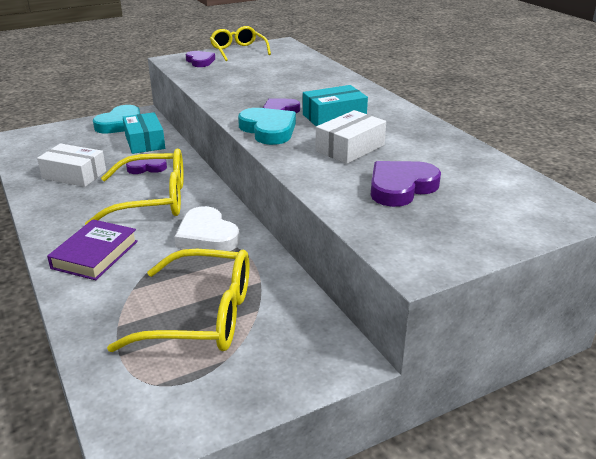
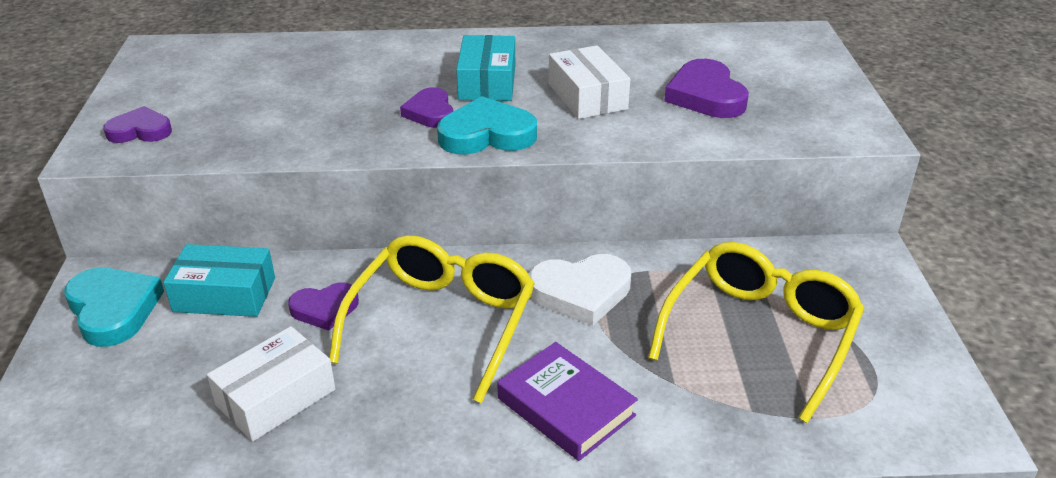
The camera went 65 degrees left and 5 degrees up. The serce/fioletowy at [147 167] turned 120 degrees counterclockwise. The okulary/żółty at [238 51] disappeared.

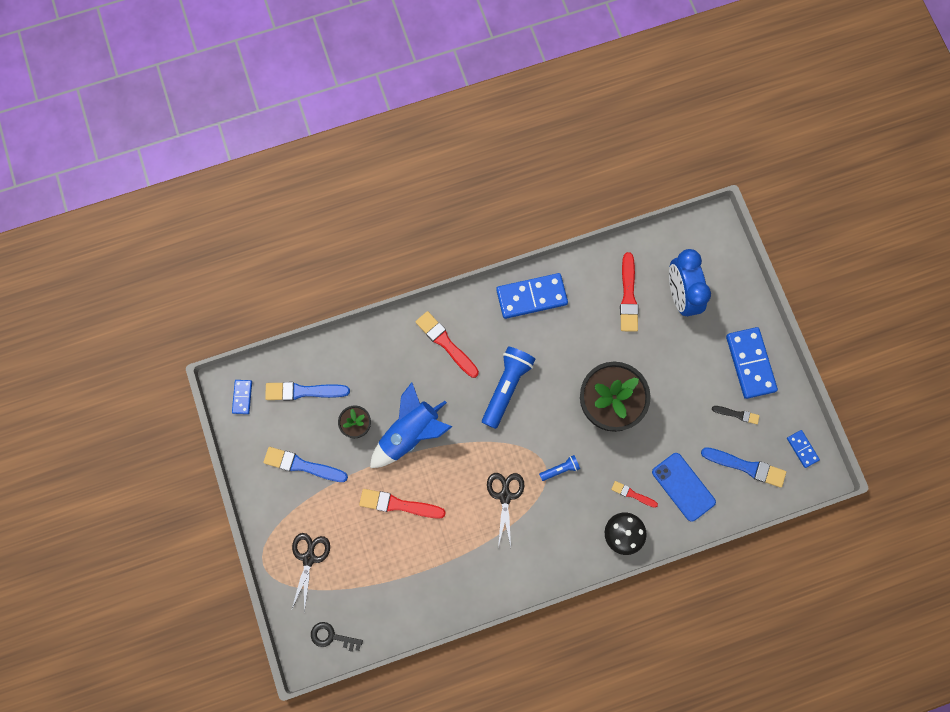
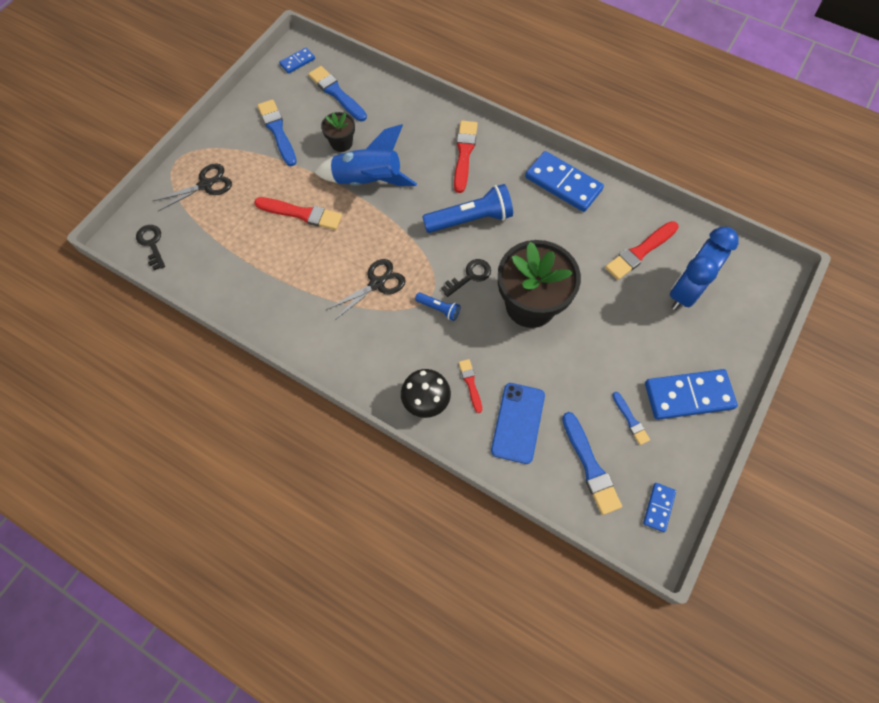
The camera went 50 degrees right and 10 degrees down. The pędzel/czerwony at [398 504] turned 135 degrees clockwise. The pędzel/czarny at [737 414] became the pędzel/niebieski at [630 420]. The kostka domina/niebieski at [750 363] turned 45 degrees clockwise. The klucz/czarny at [470 276] appeared.

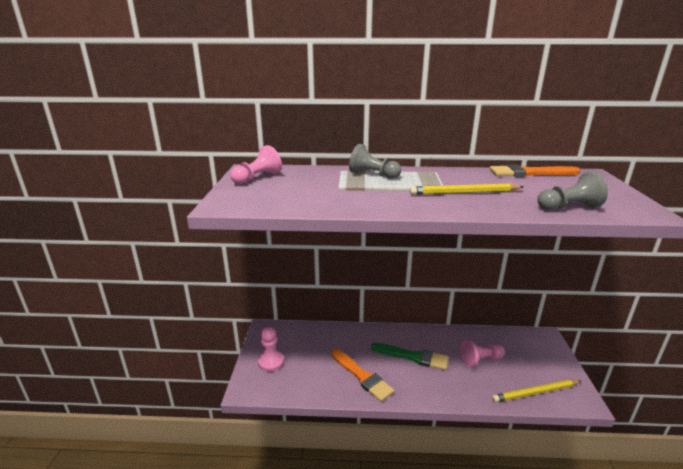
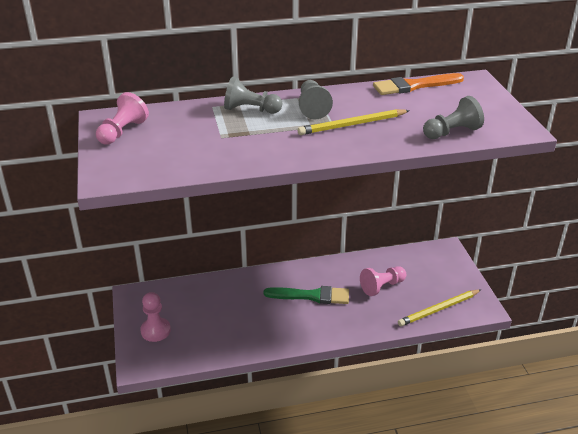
The camera went 15 degrees left and 10 degrees up. The pędzel/pomarańczowy at [362 376] disappeared. The pionek/szary at [312 108] appeared.

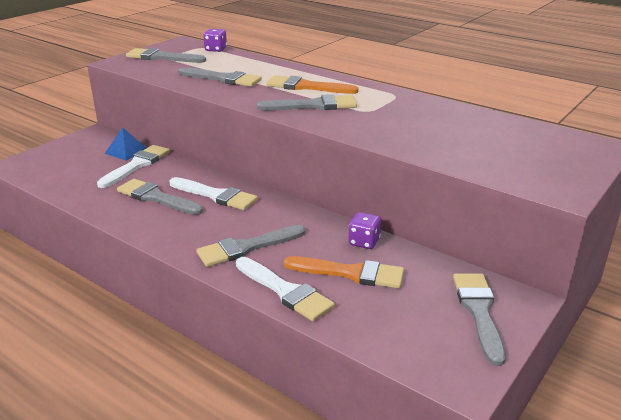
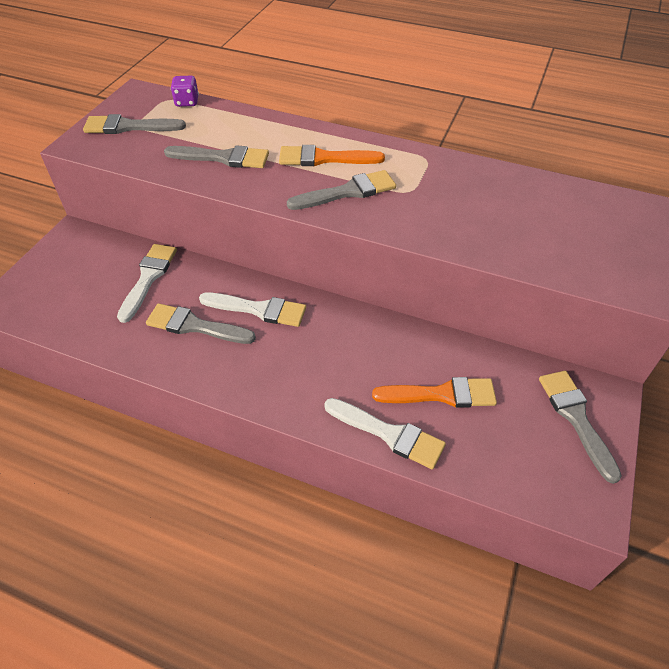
The camera went 15 degrees left and 20 degrees up. The piramida/niebieski at [126 151] disappeared. The pędzel/szary at [247 247] disappeared. The kostka do gry/fioletowy at [364 242] disappeared.

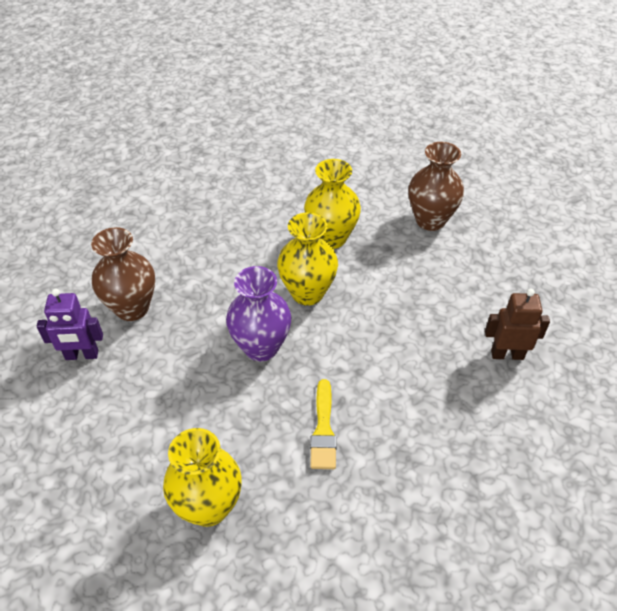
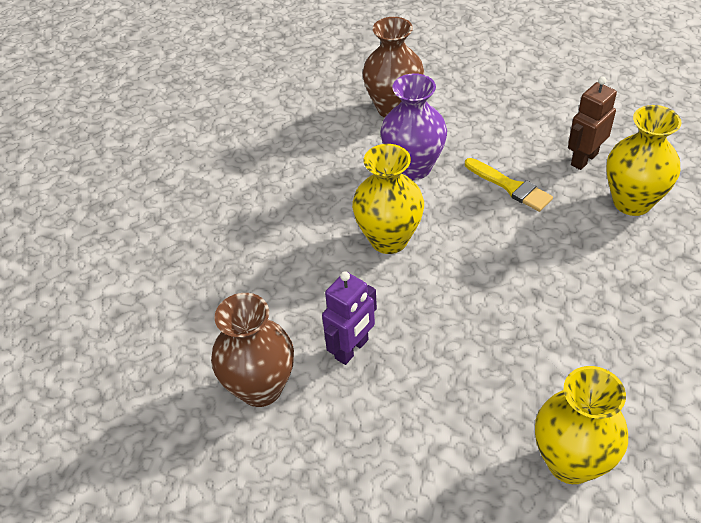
The camera went 45 degrees left and 0 degrees up. The robot/fioletowy moved from [82 355] to [352 349]. The wazon/fioletowy moved from [261 347] to [413 167]. The wazon/żółty moved from [331 238] to [632 202]. The pędzel/żółty moved from [323 429] to [510 186].

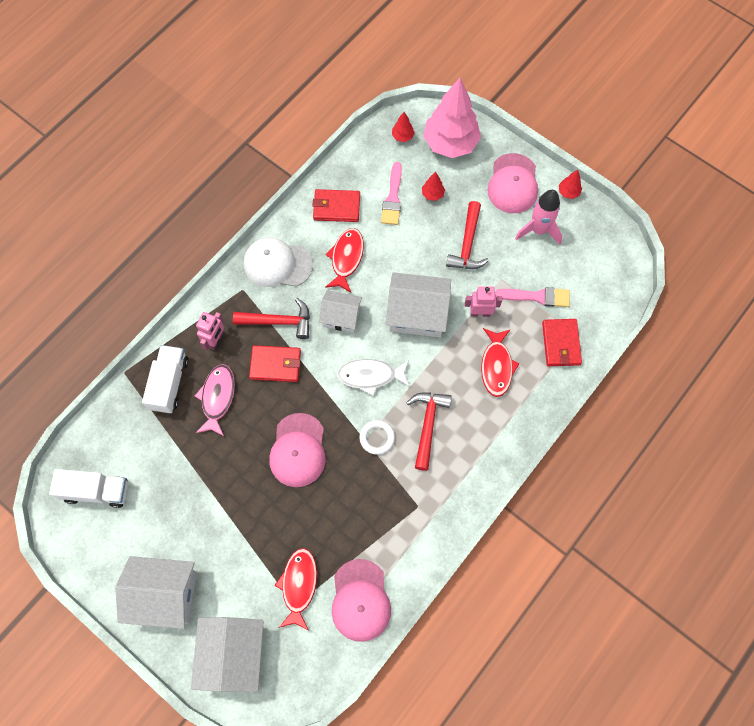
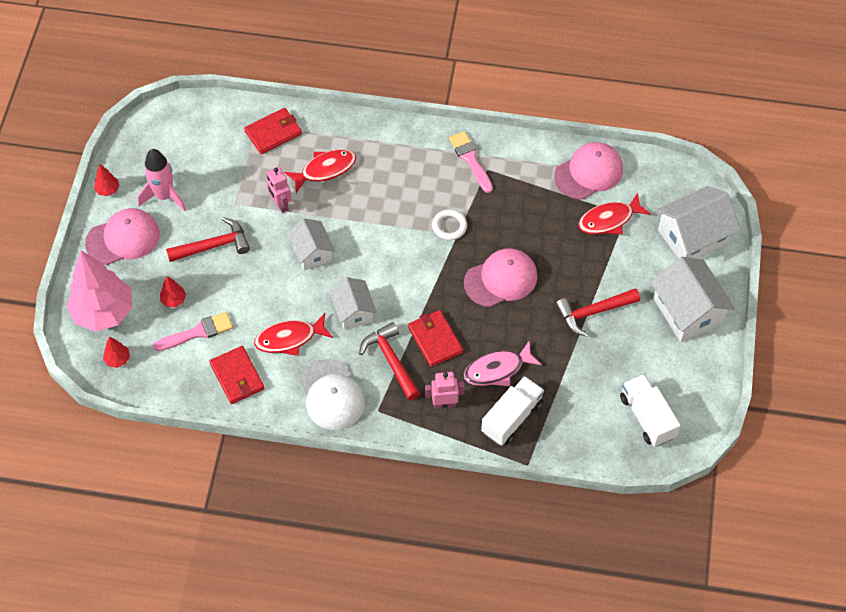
The camera went 120 degrees left and 10 degrees down. The ciężarówka/biały at [169 384] turned 150 degrees clockwise. The ryba/biały at [370 376] disappeared. The domek/biały at [417 314] changed to 0.62 times the size. The młotek/czerwony moved from [427 425] to [592 312]. The pędzel/różowy moved from [537 297] to [470 159].

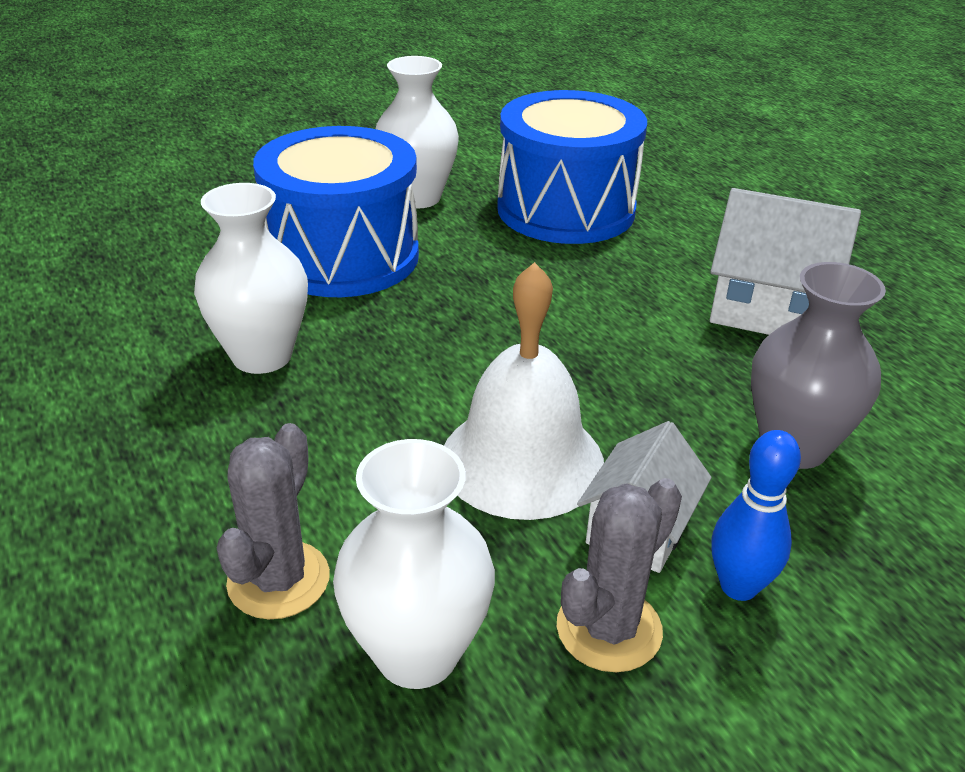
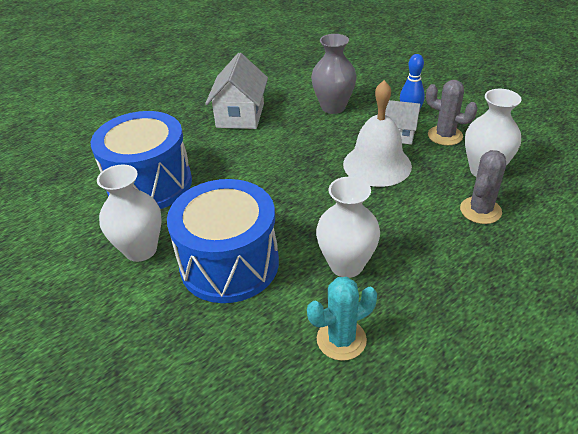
The camera went 100 degrees left and 5 degrees up. The kaktus/szary at [278 580] turned 60 degrees counterclockwise. The kaktus/turkusowy at [341 339] appeared.

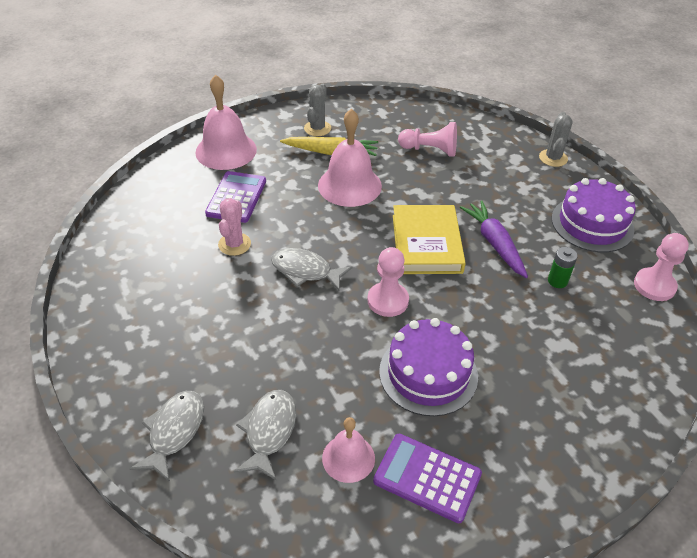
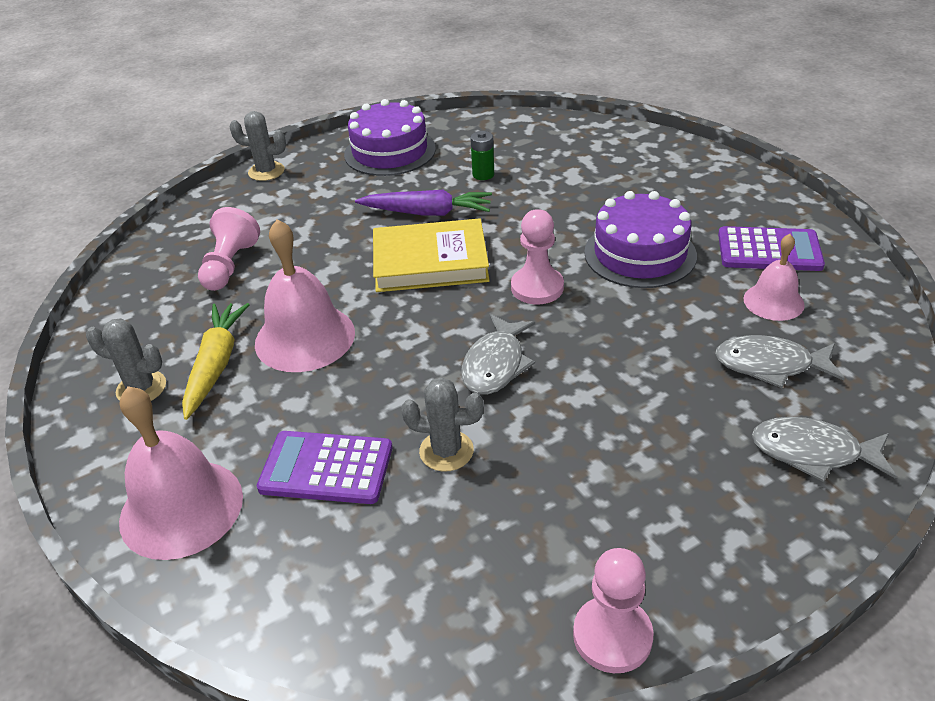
The camera went 90 degrees left and 5 degrees down. The kaktus/różowy at [234 244] became the kaktus/szary at [446 451]. The kalkulator/fioletowy at [427 478] turned 105 degrees counterclockwise. The marchewka/fioletowy at [494 244] turned 150 degrees counterclockwise. The pionek/różowy moved from [654 286] to [612 636].

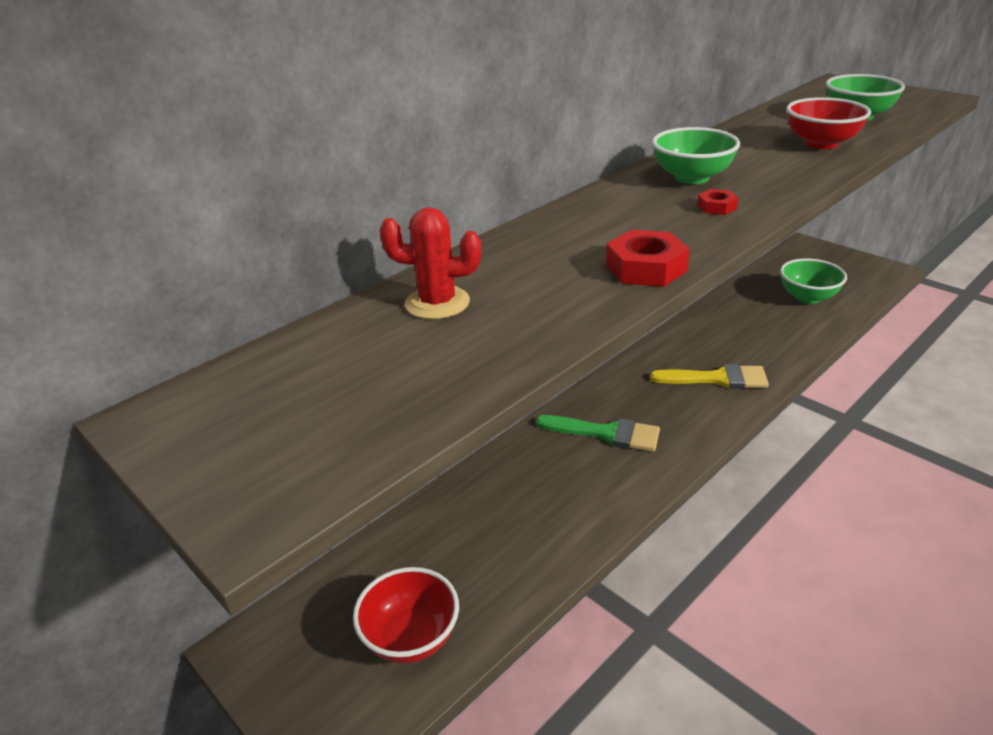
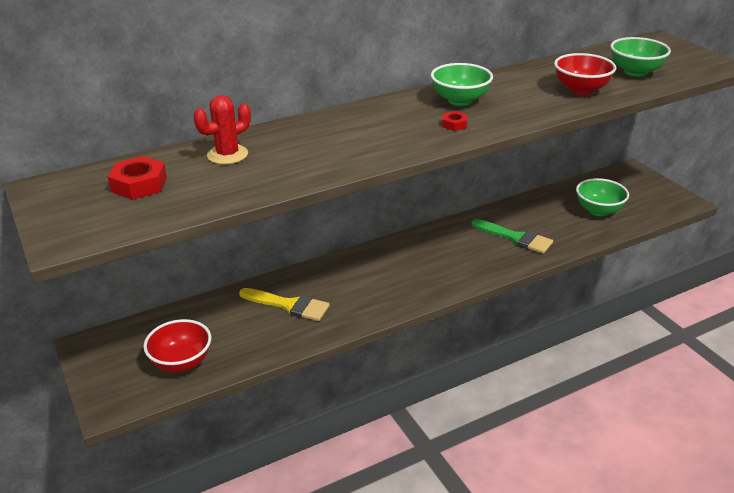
The camera went 15 degrees right and 0 degrees up. The kaktus/czerwony at [437 303] turned 60 degrees counterclockwise. The pędzel/zielony moved from [606 433] to [516 238]. The nakrętka/czerwony moved from [646 268] to [139 184]. The pędzel/żółty moved from [717 379] to [289 305].

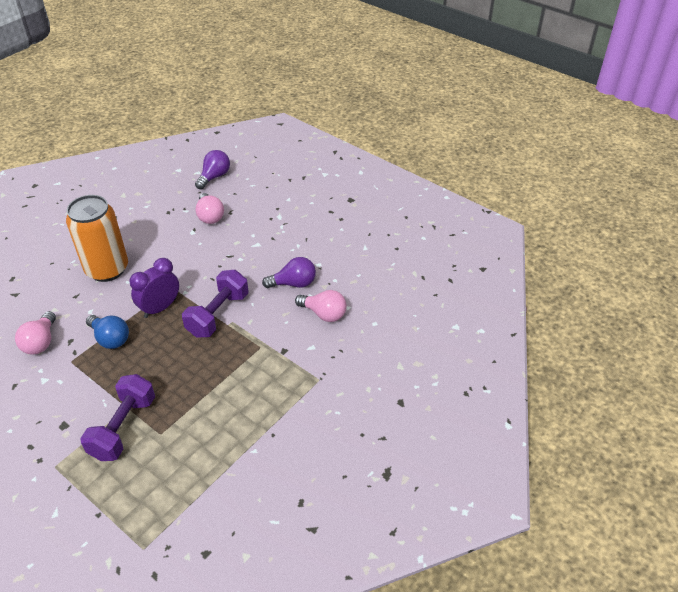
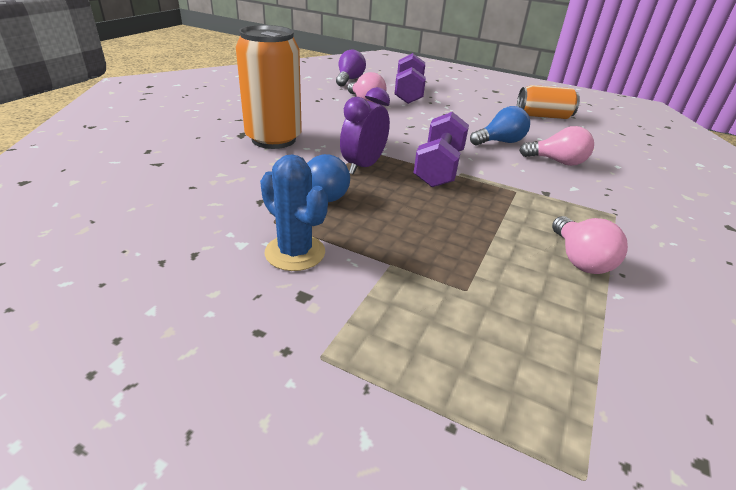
The camera went 15 degrees left and 10 degrees down. The żarówka/różowy moved from [41 342] to [579 259]. The hantel/fioletowy moved from [123 428] to [408 93]. The żarówka/fioletowy at [293 283] became the żarówka/niebieski at [500 142]. The kaktus/niebieski at [295 252] appeared. The puszka/pomarańczowy at [543 116] appeared.

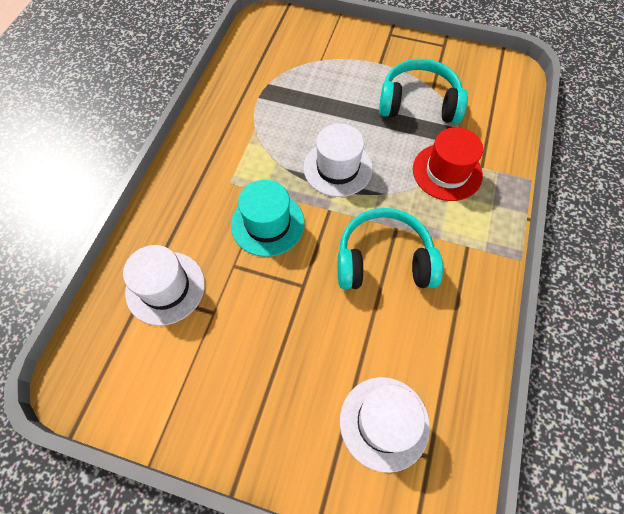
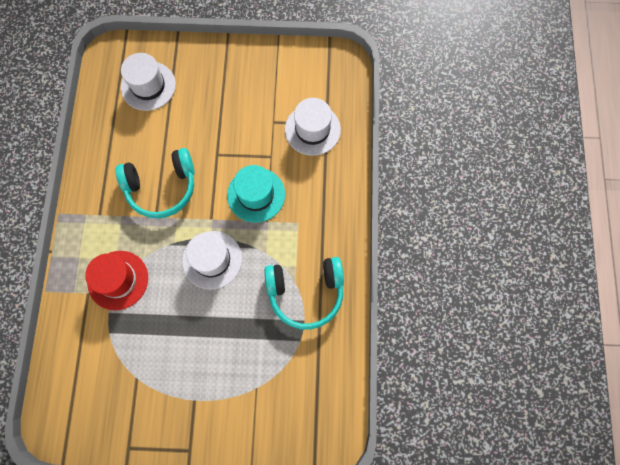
The camera went 165 degrees right and 10 degrees up. The słuchawki/turkusowy moved from [419 103] to [306 293].

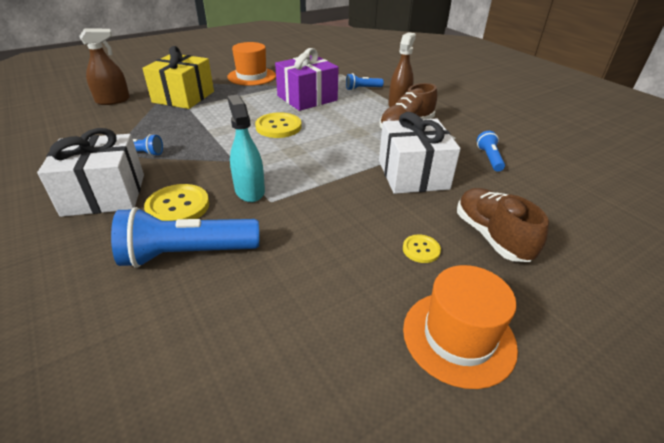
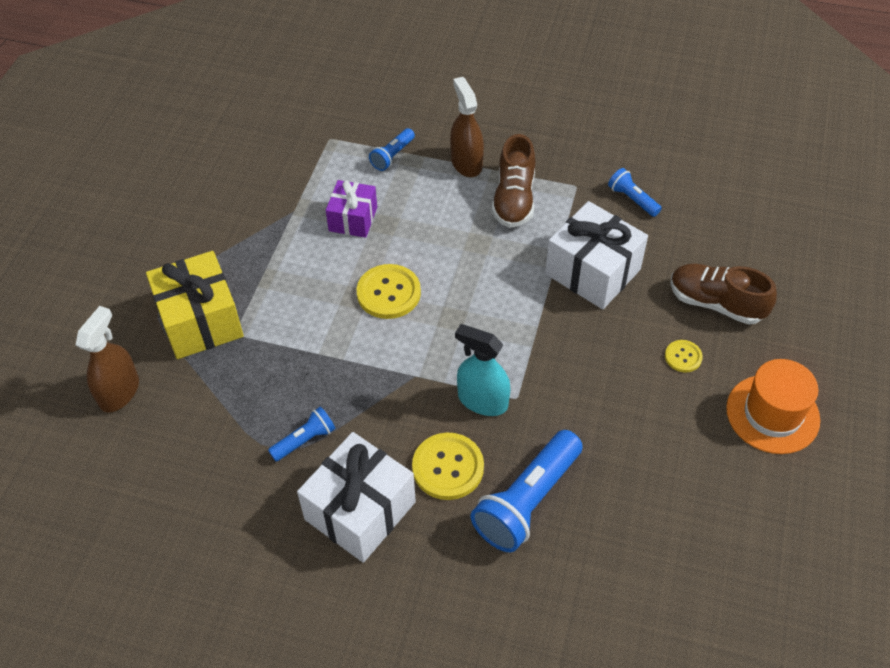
The camera went 40 degrees left and 15 degrees up. The kapelusz/pomarańczowy at [251 76] disappeared. The prezent/fioletowy at [307 98] changed to 0.61 times the size.

